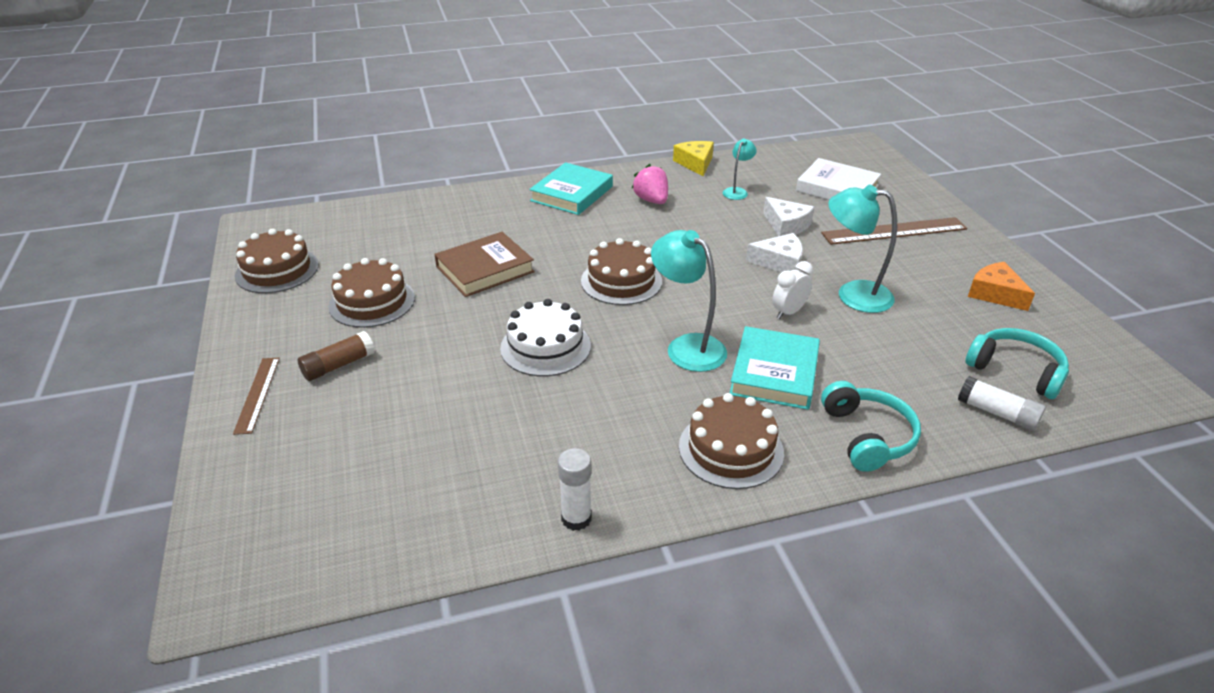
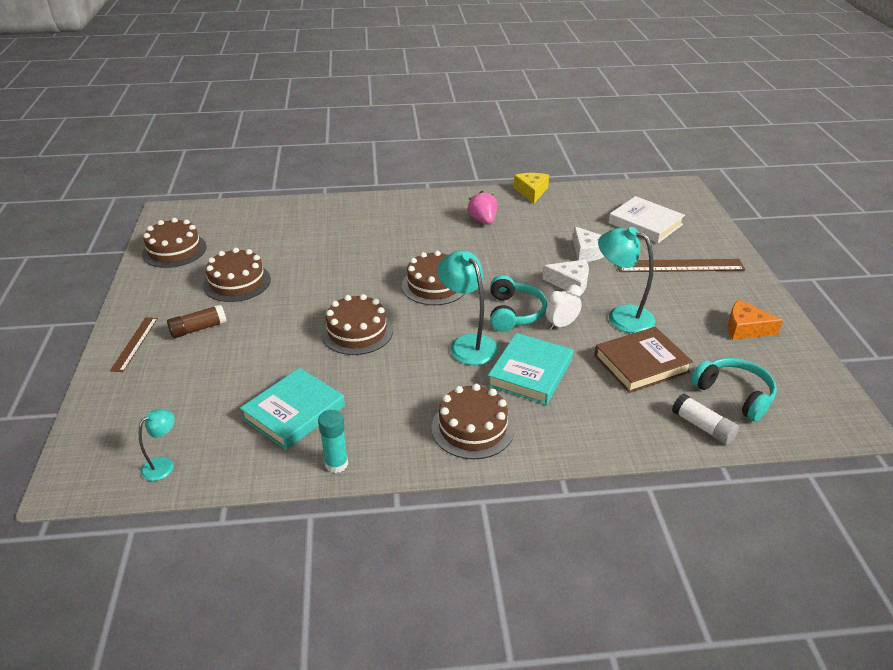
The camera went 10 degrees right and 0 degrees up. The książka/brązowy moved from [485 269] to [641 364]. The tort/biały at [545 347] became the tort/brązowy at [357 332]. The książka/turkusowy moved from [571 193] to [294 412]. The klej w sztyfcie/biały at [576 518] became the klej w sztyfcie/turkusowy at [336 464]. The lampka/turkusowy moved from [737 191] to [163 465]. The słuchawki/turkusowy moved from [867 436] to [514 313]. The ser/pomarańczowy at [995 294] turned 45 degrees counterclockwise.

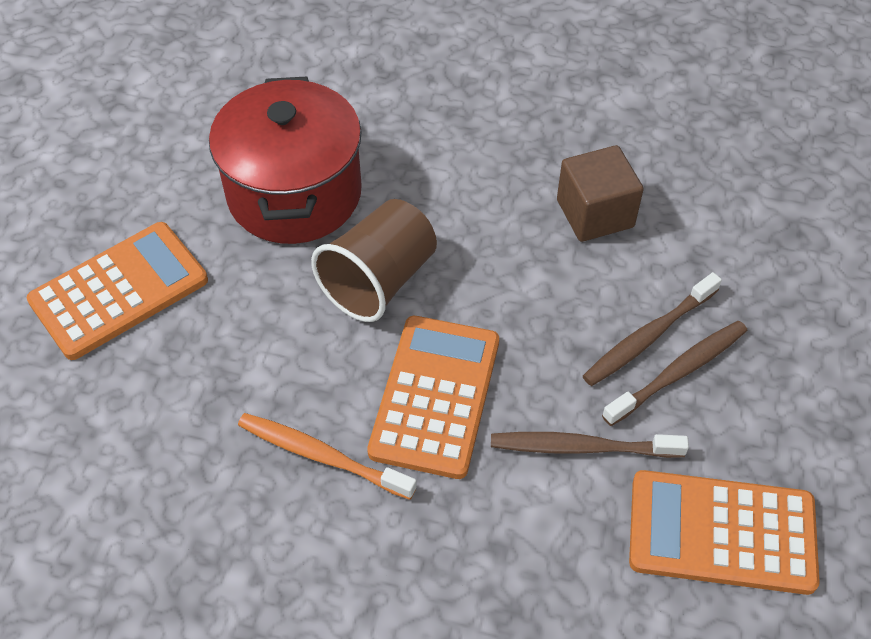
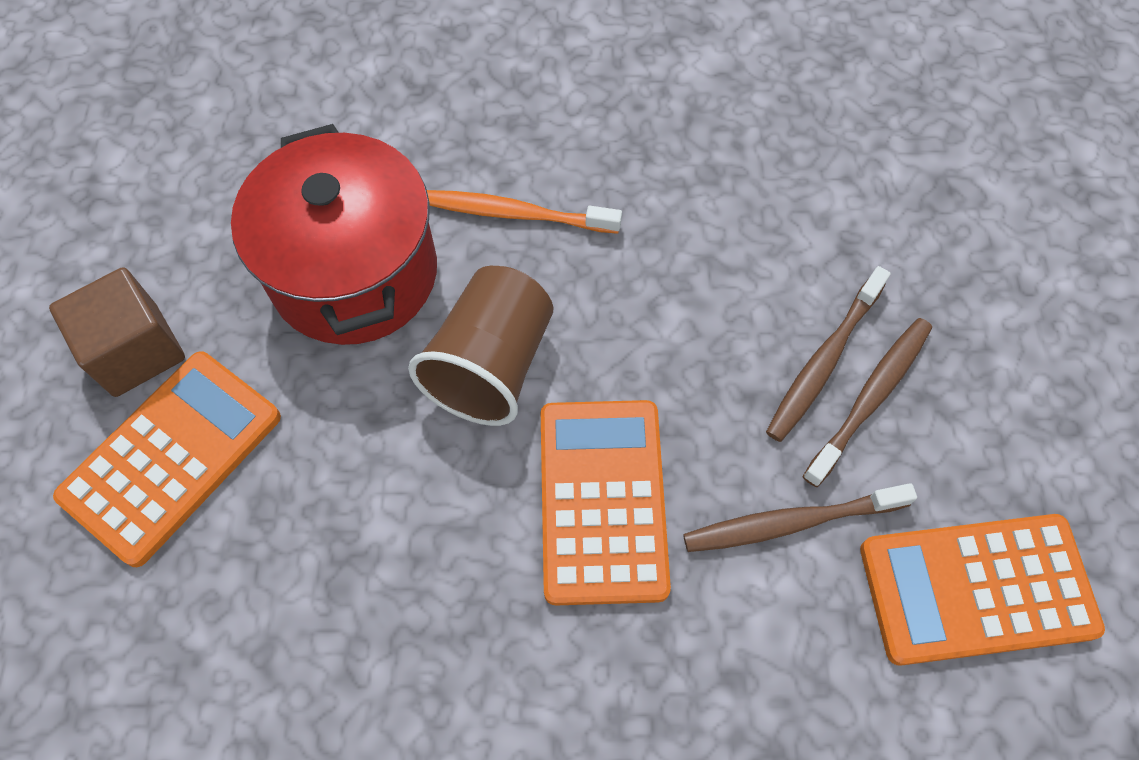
The camera went 15 degrees left and 10 degrees up. The szczoteczka do zębów/pomarańczowy moved from [322 456] to [516 214]. The sześcian/brązowy moved from [595 213] to [136 350].

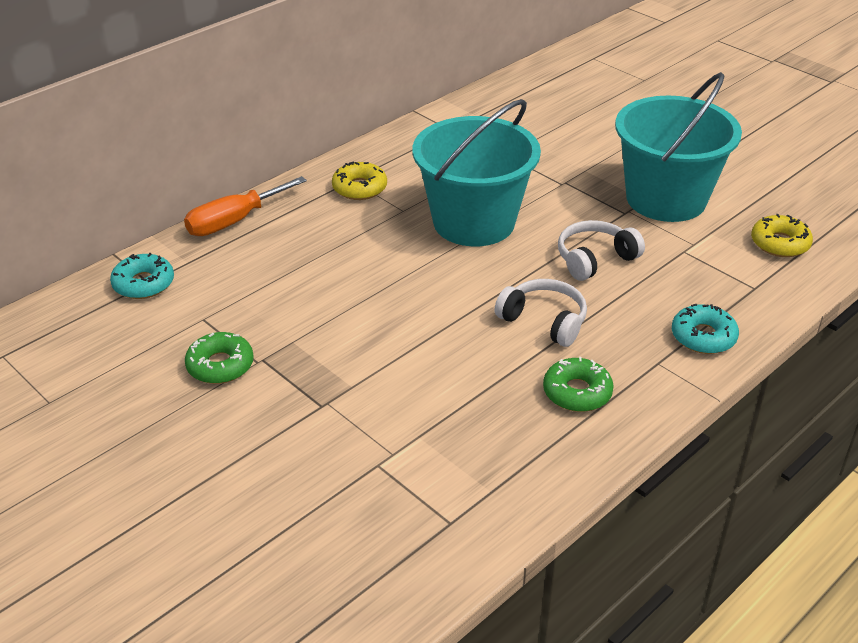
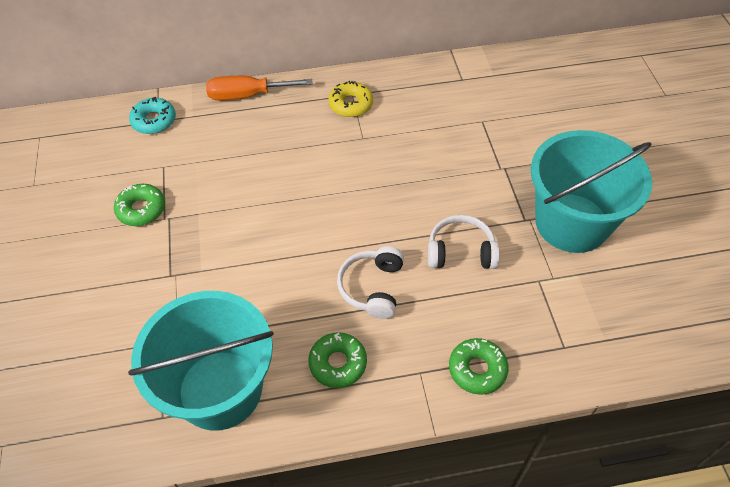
The camera went 35 degrees right and 15 degrees up. The wiadro/turkusowy moved from [474 222] to [220 389]. The słuchawki/biały at [544 321] turned 150 degrees counterclockwise. The donut/turkusowy at [703 337] became the donut/zielony at [477 369]. The donut/żółty at [780 243] disappeared.

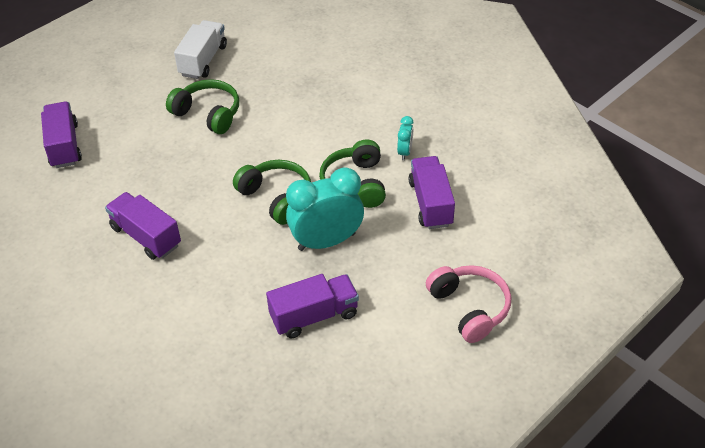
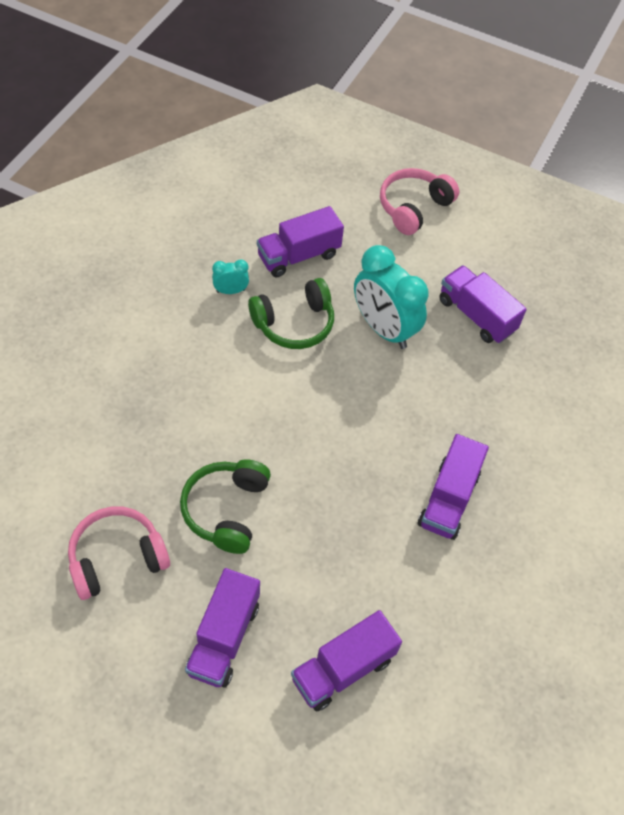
The camera went 115 degrees left and 10 degrees up. The ciężarówka/biały at [203 60] was replaced by the słuchawki/różowy at [117 558]. The słuchawki/zielony at [276 197] disappeared. The ciężarówka/fioletowy at [224 638] appeared.

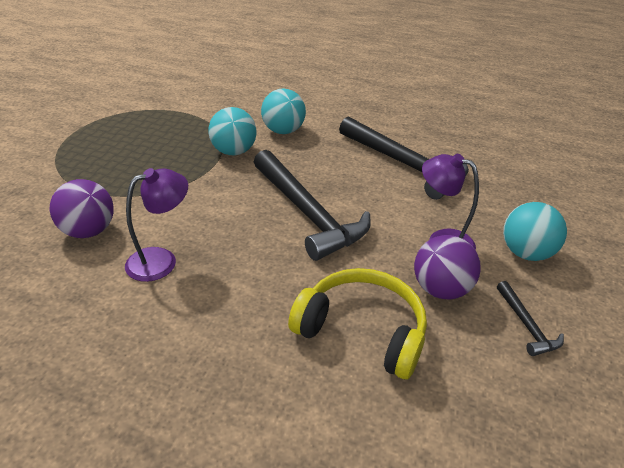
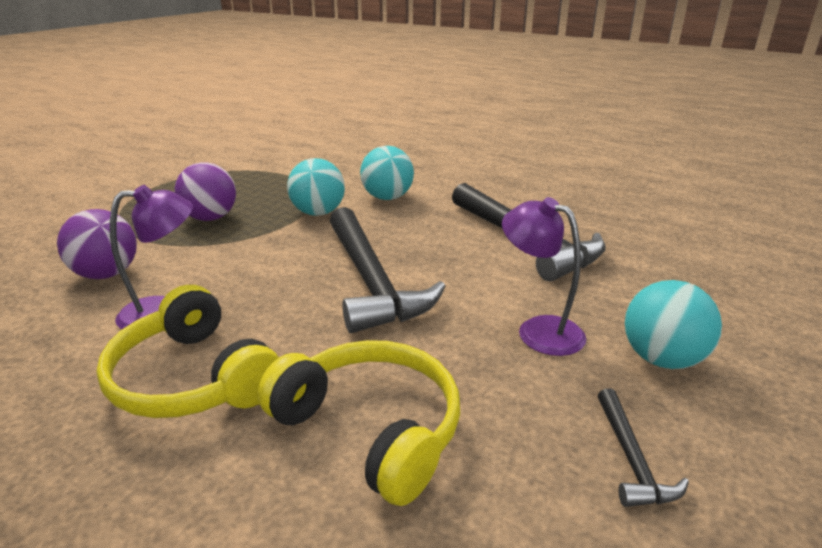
The camera went 15 degrees right and 10 degrees down. The piłka/fioletowy moved from [440 289] to [210 218]. The słuchawki/żółty at [192 378] appeared.

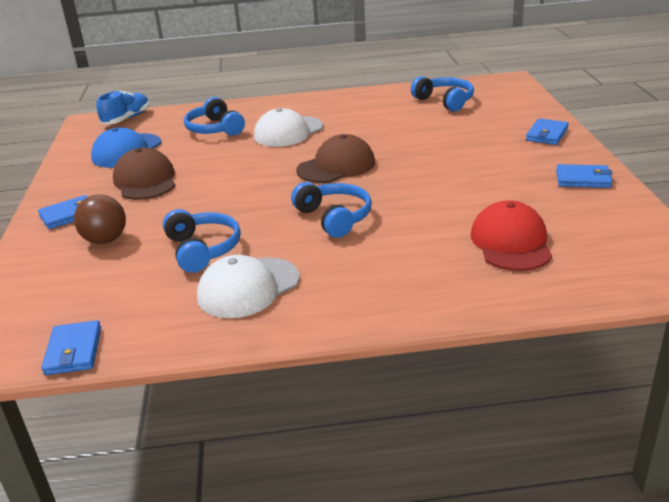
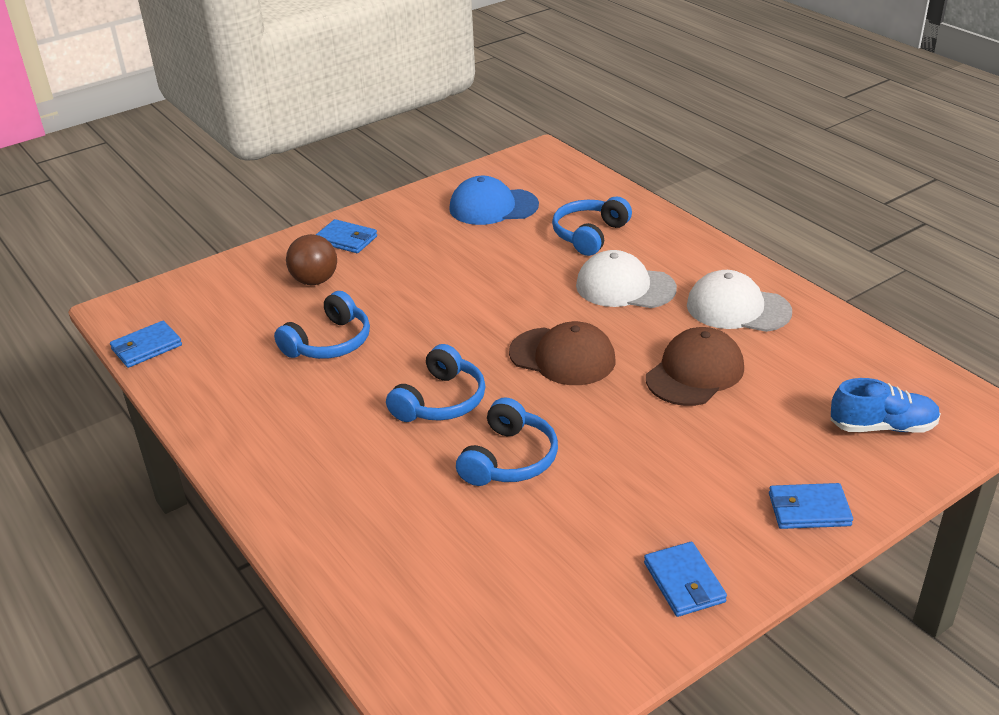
The camera went 60 degrees right and 5 degrees up. The but/niebieski moved from [126 119] to [882 427]. The czapka/brązowy moved from [145 181] to [695 372]. The czapka/biały moved from [248 288] to [738 308]. The słuchawki/niebieski moved from [445 101] to [509 459]. The czapka/czerwony at [511 242] disappeared.

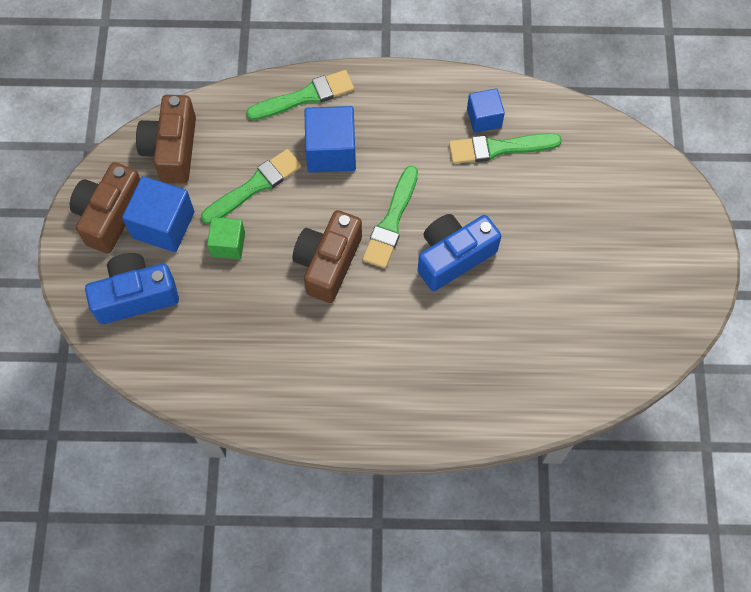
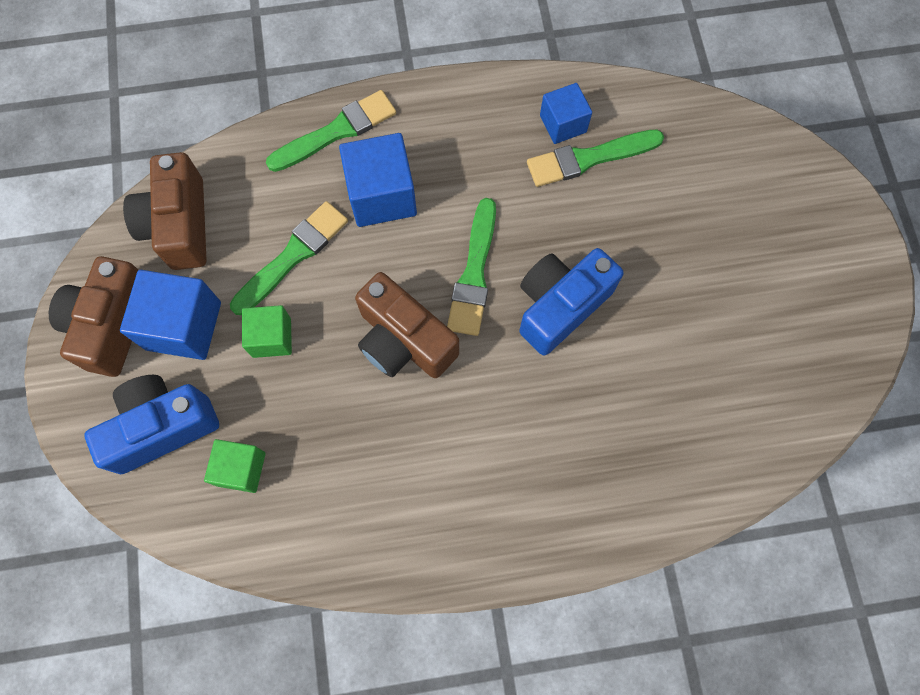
The camera went 10 degrees left and 5 degrees up. The aparat fotograficzny/brązowy at [328 263] turned 60 degrees counterclockwise. The sześcian/zielony at [241 469] appeared.

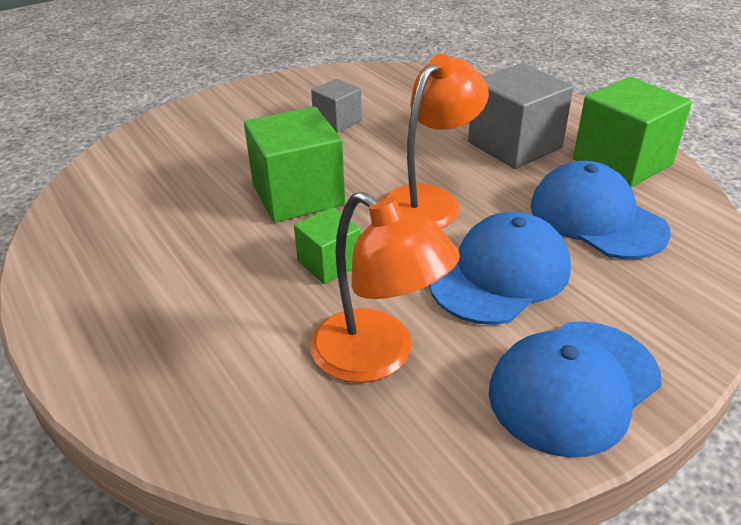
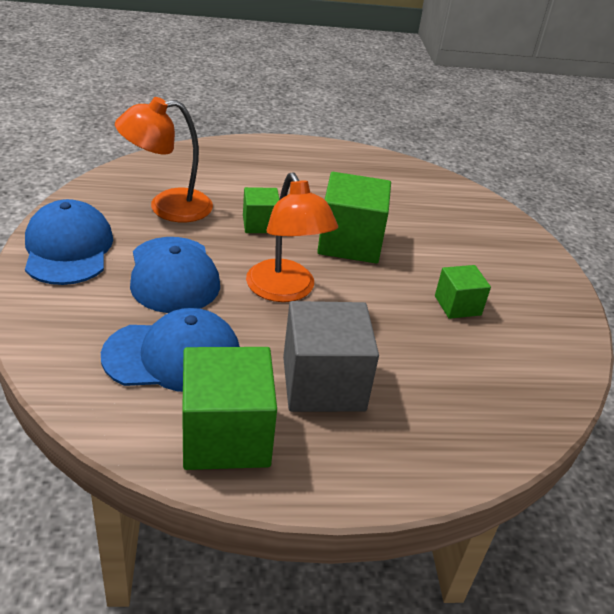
The camera went 115 degrees right and 0 degrees up. The sześcian/szary at [337 121] became the sześcian/zielony at [457 305].

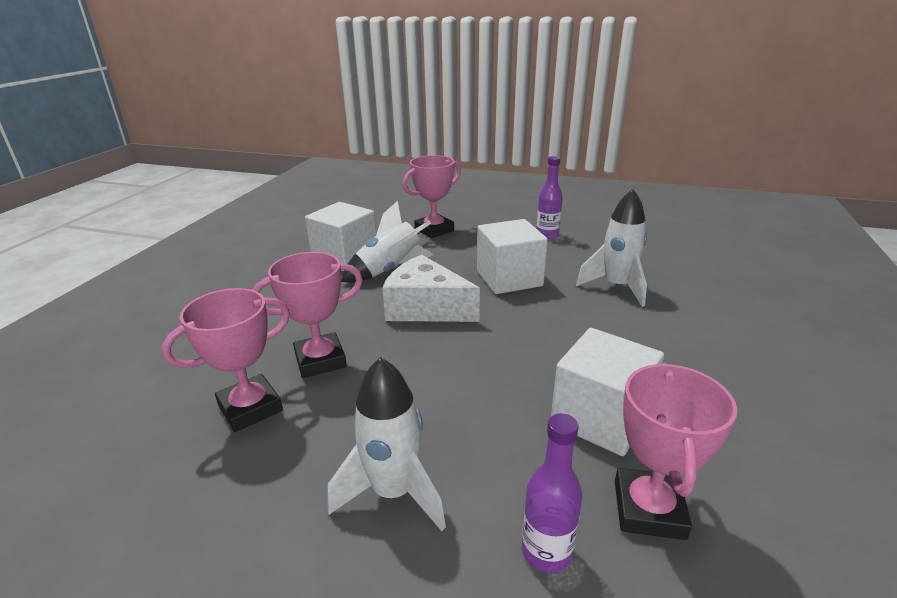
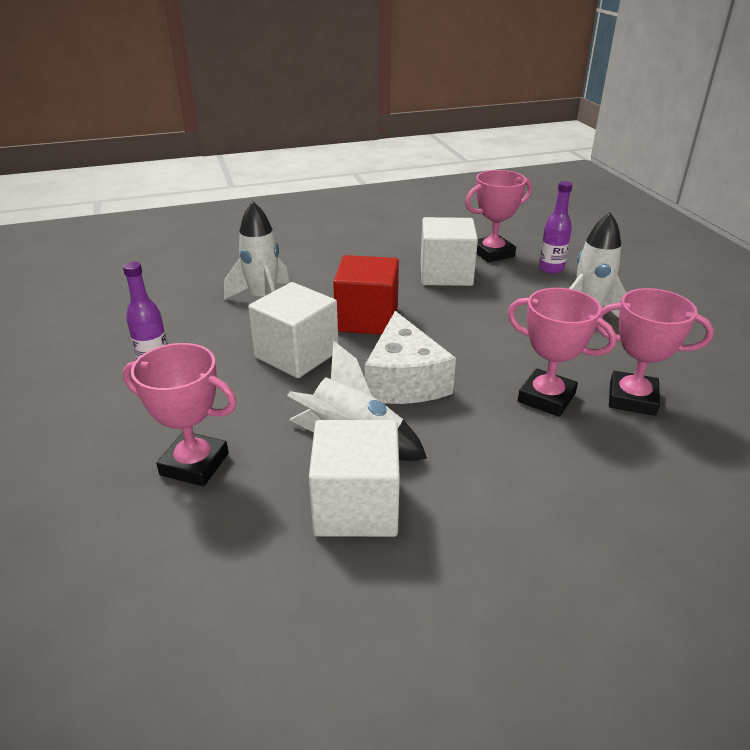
The camera went 125 degrees left and 5 degrees up. The sześcian/czerwony at [367 319] appeared.

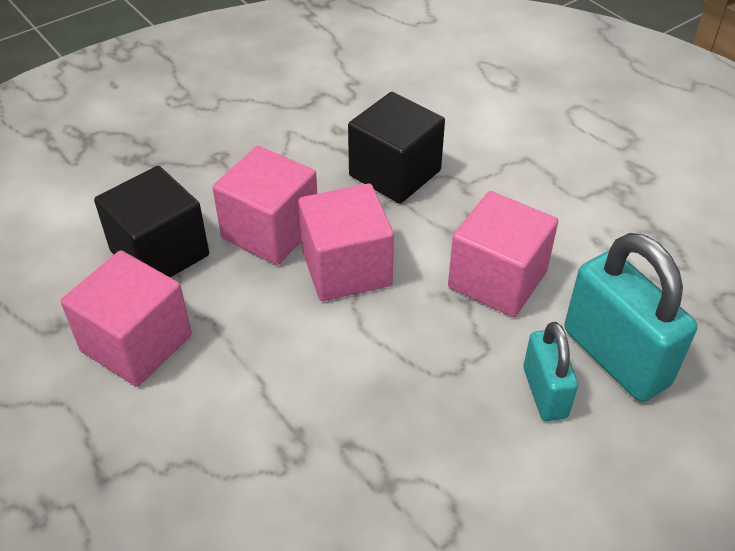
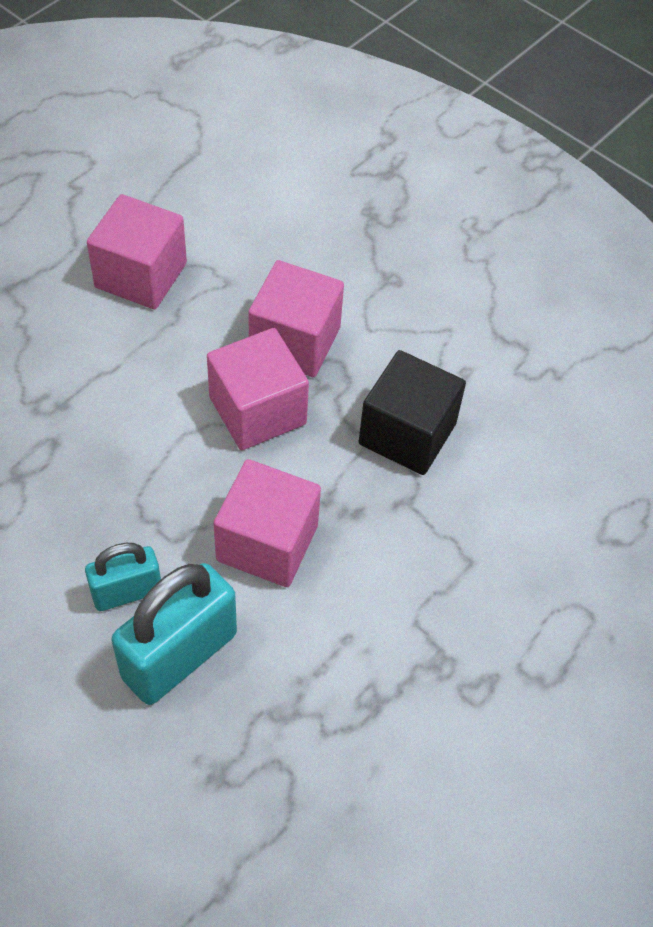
The camera went 75 degrees right and 10 degrees up. The sześcian/czarny at [159 253] disappeared.

